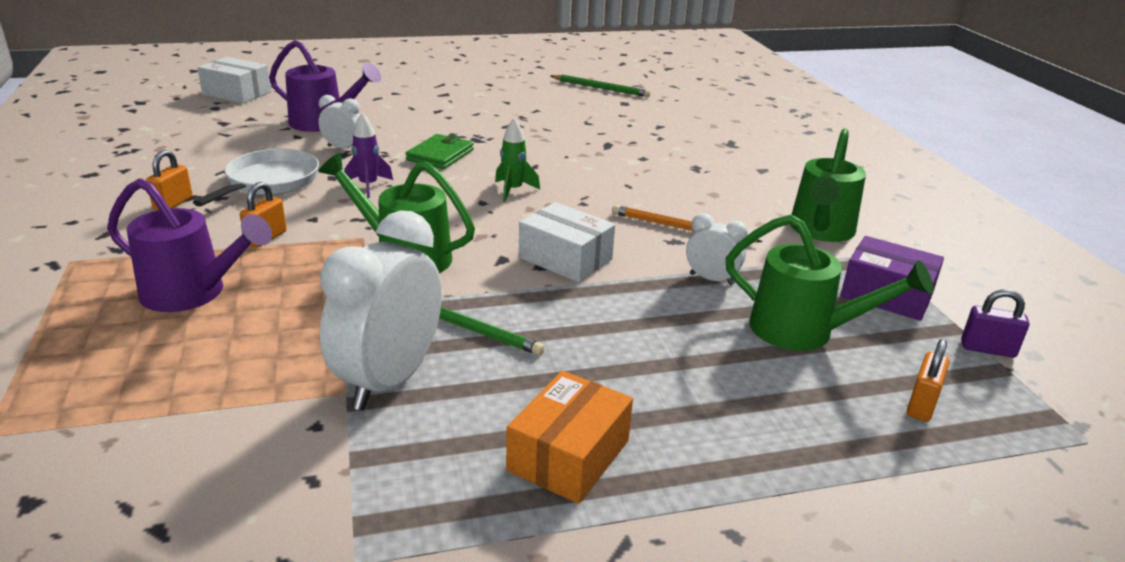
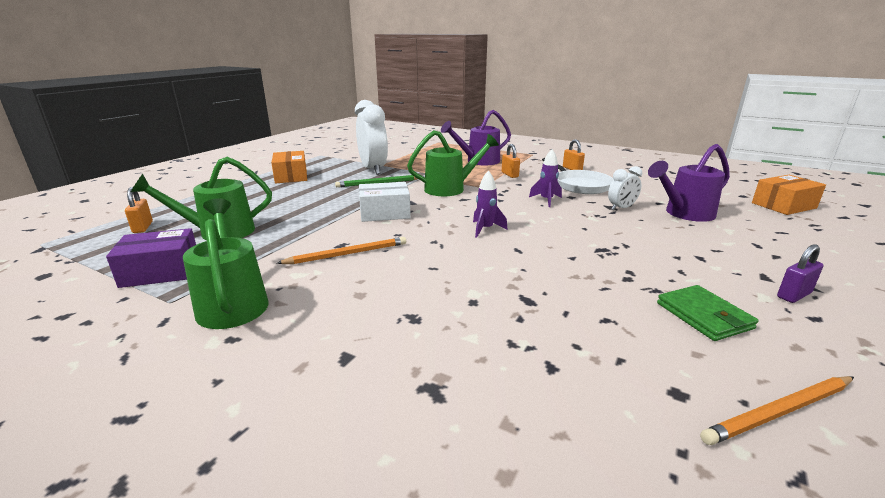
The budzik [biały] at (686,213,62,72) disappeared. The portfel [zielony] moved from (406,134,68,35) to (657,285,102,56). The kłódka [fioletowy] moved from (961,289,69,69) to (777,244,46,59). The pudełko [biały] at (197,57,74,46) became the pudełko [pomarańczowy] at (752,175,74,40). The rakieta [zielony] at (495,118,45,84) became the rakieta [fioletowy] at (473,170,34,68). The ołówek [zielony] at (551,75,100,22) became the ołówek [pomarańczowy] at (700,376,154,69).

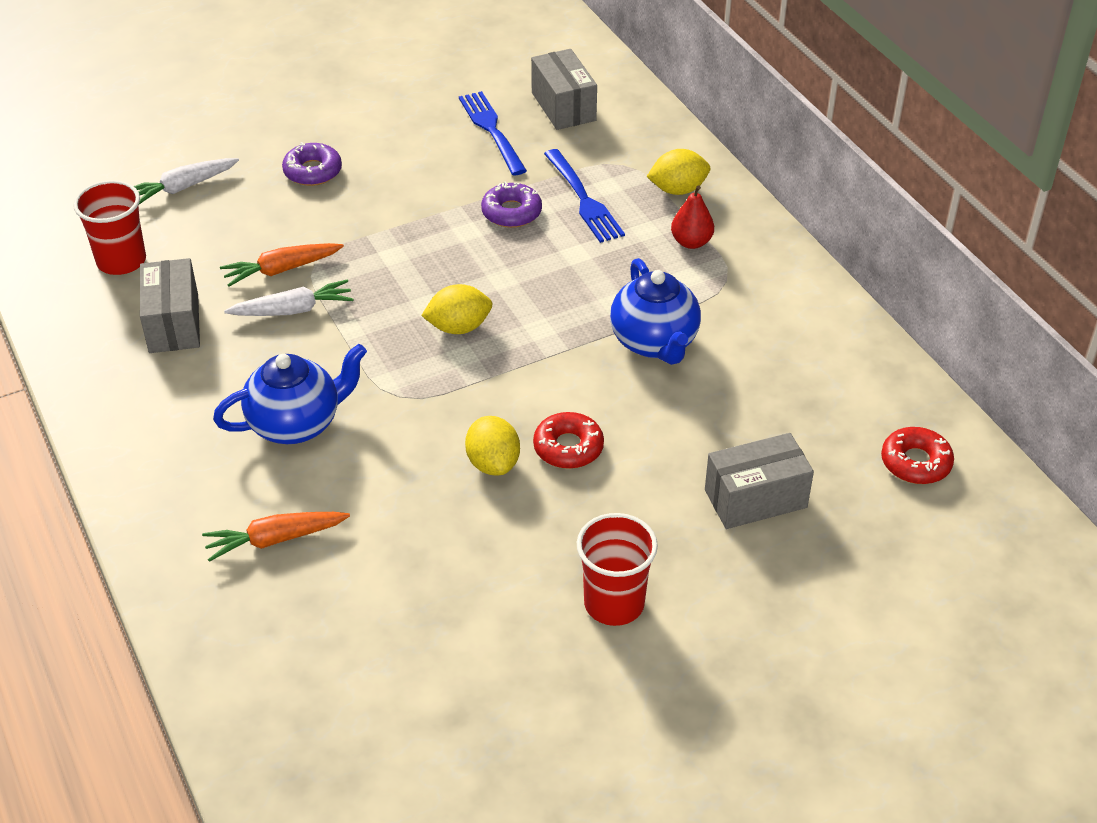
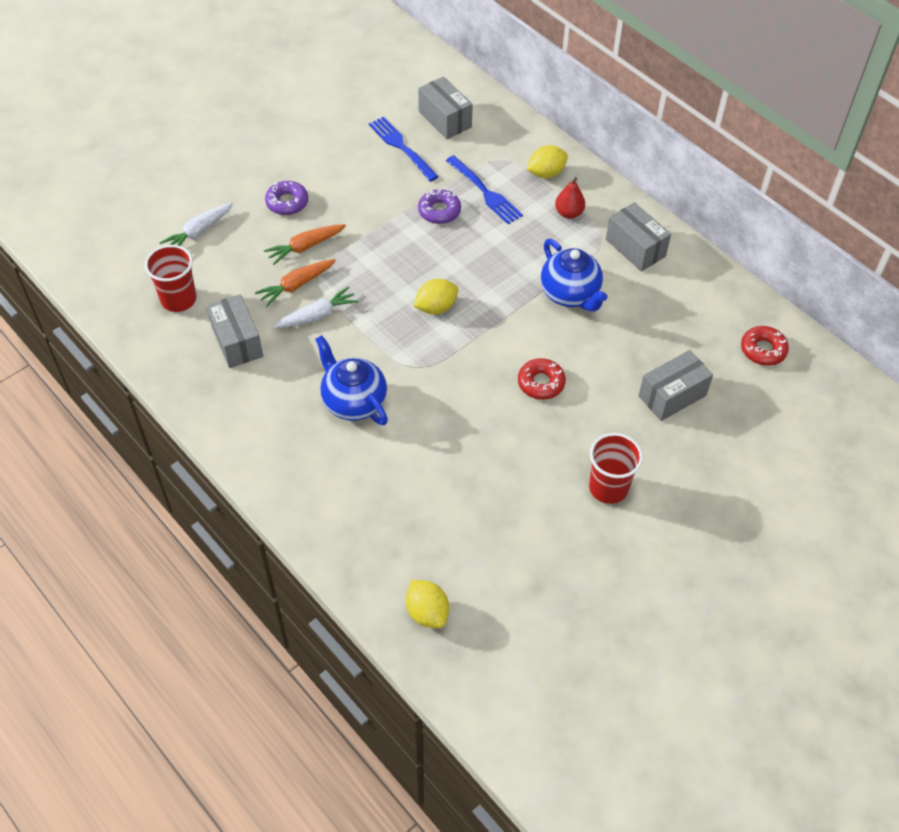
The pudełko [szary] at (606,202,65,69) appeared. The marchewka [pomarańczowy] moved from (202,512,148,50) to (264,224,82,41). The cytryna [żółty] moved from (465,416,55,60) to (406,580,43,48). The imbryk [niebieski] at (213,344,154,100) turned 90 degrees counterclockwise.

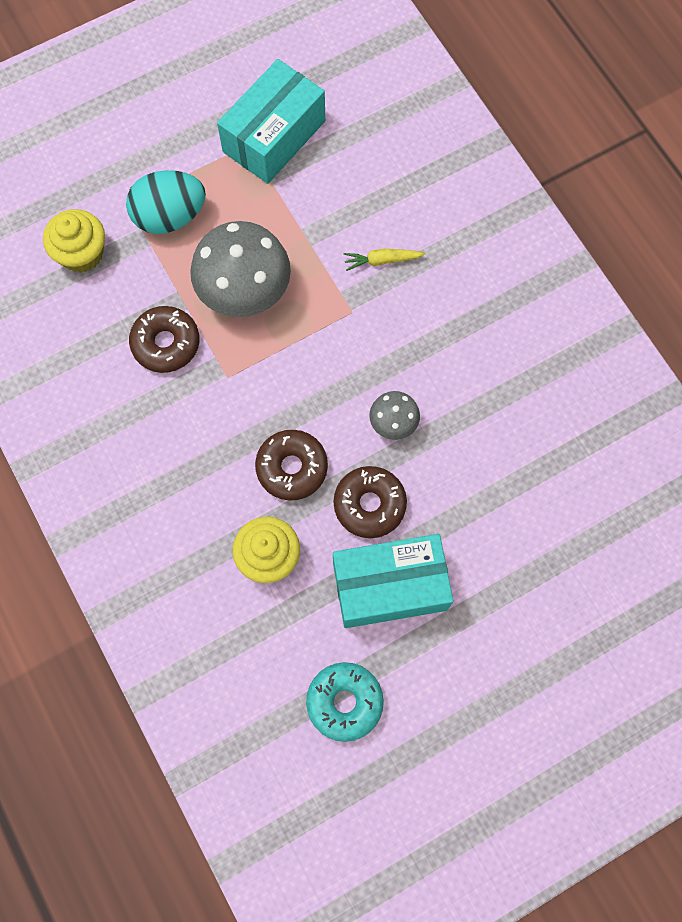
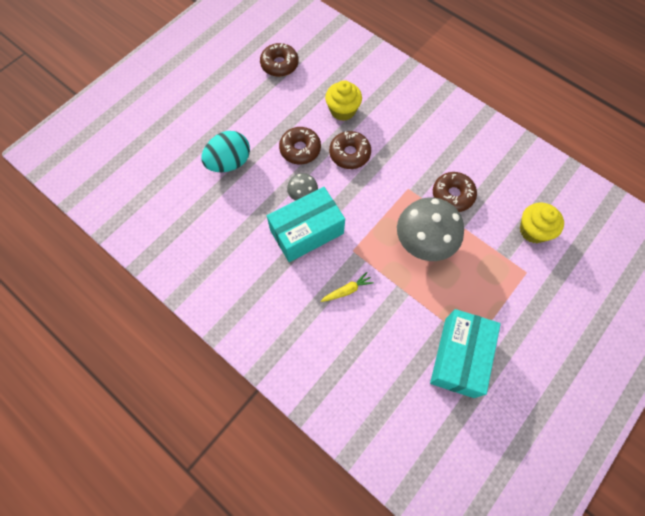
The jajko [turkusowy] moved from (126,170,80,64) to (202,131,48,41). The pudełko [turkusowy] moved from (333,534,120,94) to (267,187,78,75). The donut [turkusowy] at (306,662,78,80) became the donut [brązowy] at (260,43,39,34).

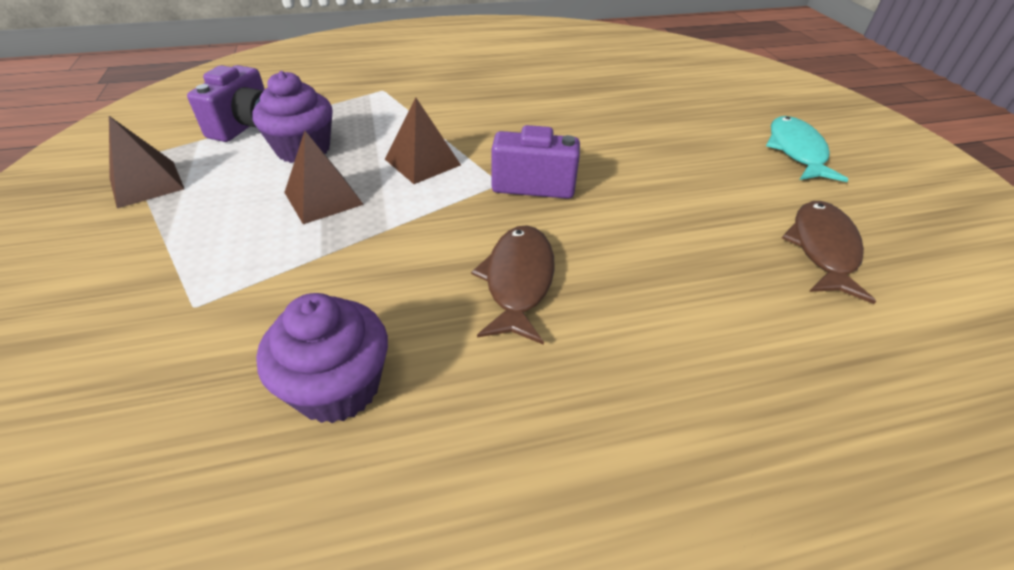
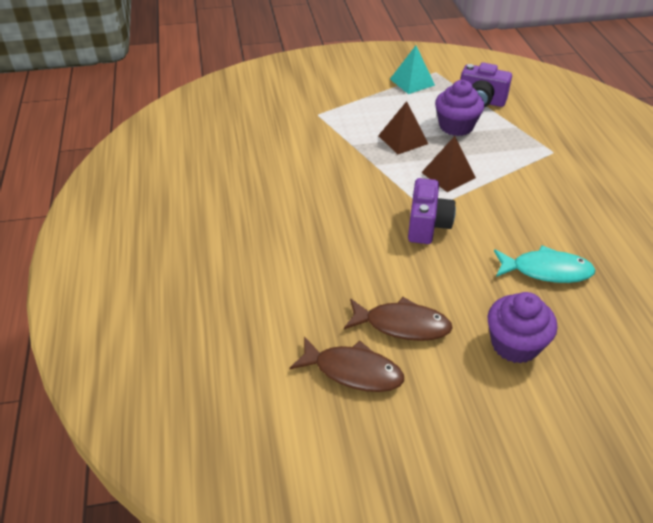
The muffinka [fioletowy] moved from (256,293,132,130) to (488,292,69,71). The ryba [brązowy] moved from (471,225,84,120) to (344,297,109,44). The ryba [turkusowy] moved from (766,116,83,66) to (494,245,102,38). The piramida [brązowy] at (109,116,75,92) became the piramida [turkusowy] at (390,46,45,48).

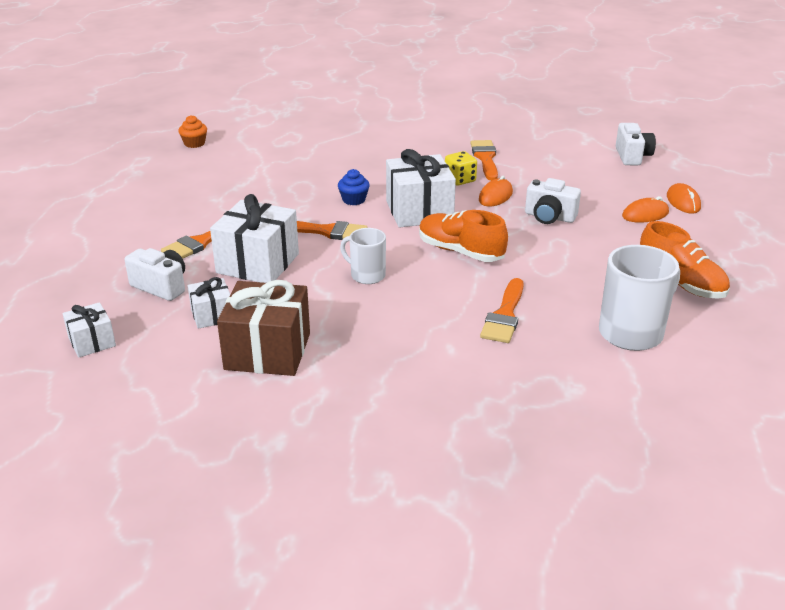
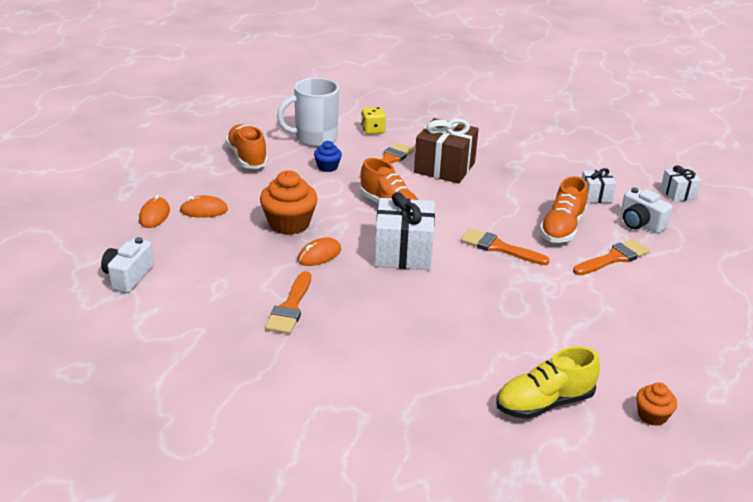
The kubek [biały] at (340,228,46,56) disappeared. The but [żółty] at (496,346,104,73) appeared. The prezent [brązowy] moved from (217,280,93,96) to (414,118,65,66). The muffinka [niebieski] moved from (338,169,32,36) to (314,141,28,31). The kostka do gry [żółty] moved from (445,151,32,34) to (361,107,25,27). The prezent [biały] at (210,194,89,89) was replaced by the but [pomarańczowy] at (539,176,49,67). The aparat fotograficzny [biały] at (525,178,56,46) was replaced by the muffinka [pomarańczowy] at (260,170,58,65).

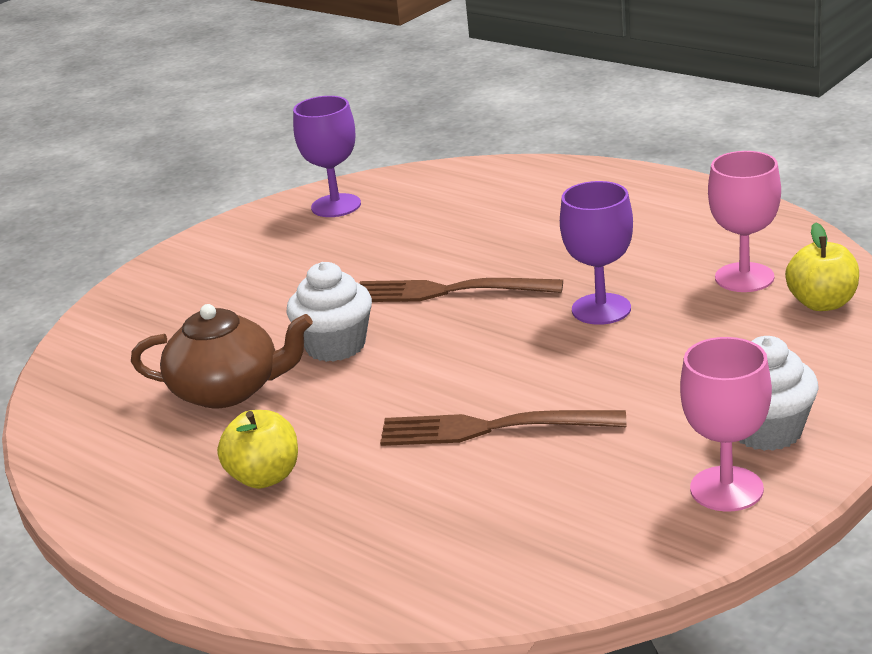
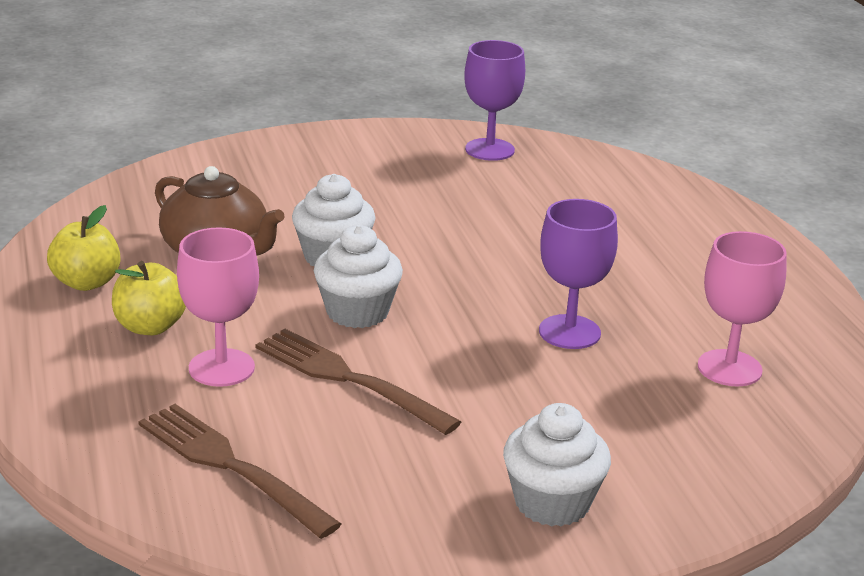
The muffinka [biały] at (314,225,89,103) appeared. The widelec [brązowy] moved from (359,278,204,24) to (138,404,203,135). The kielich [różowy] moved from (680,337,92,175) to (177,227,82,160). The jabłko [żółty] moved from (785,222,74,89) to (47,205,73,86).

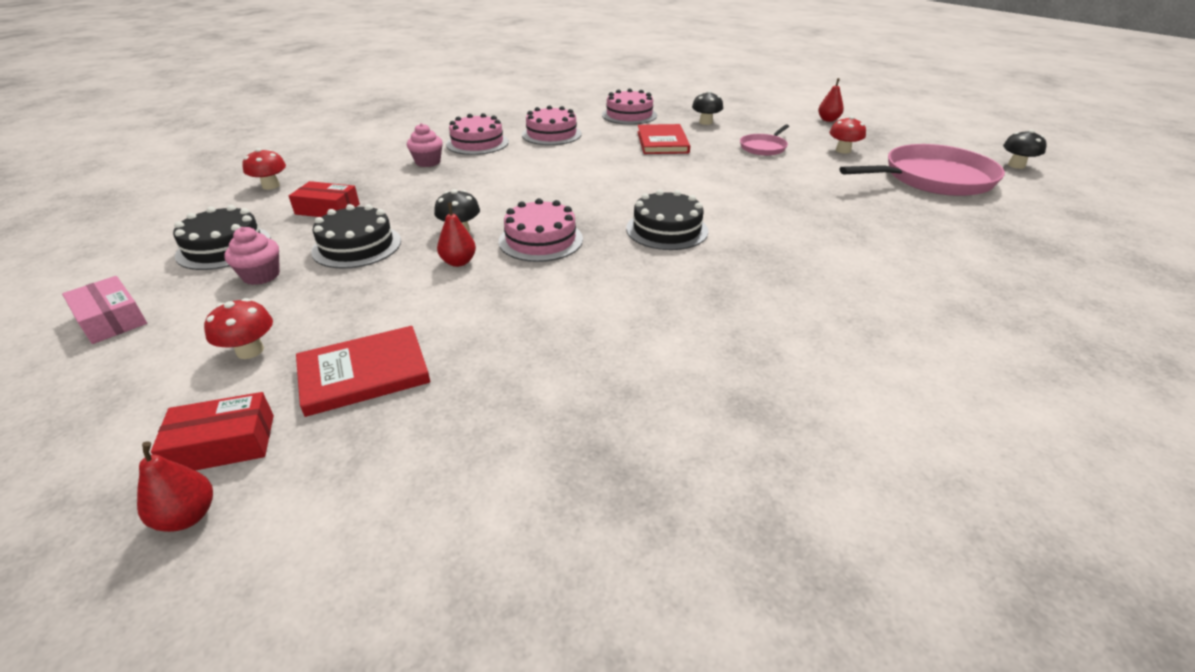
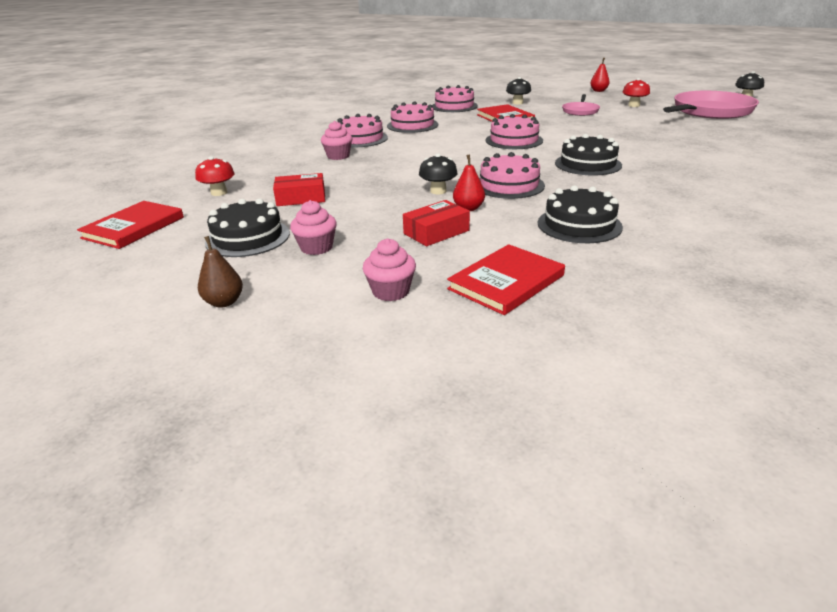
The gruszka [czerwony] at (137,441,76,91) disappeared. The książka [czerwony] at (77,201,107,48) appeared. The tort [różowy] at (485,114,58,35) appeared. The pudełko [czerwony] moved from (151,392,123,79) to (403,200,67,46). The tort [czarny] moved from (311,204,90,65) to (538,185,85,58). The pudełko [różowy] at (62,276,85,68) was replaced by the gruszka [brązowy] at (198,236,45,72). The grzyb [czerwony] at (204,298,69,61) was replaced by the muffinka [różowy] at (363,238,53,63).

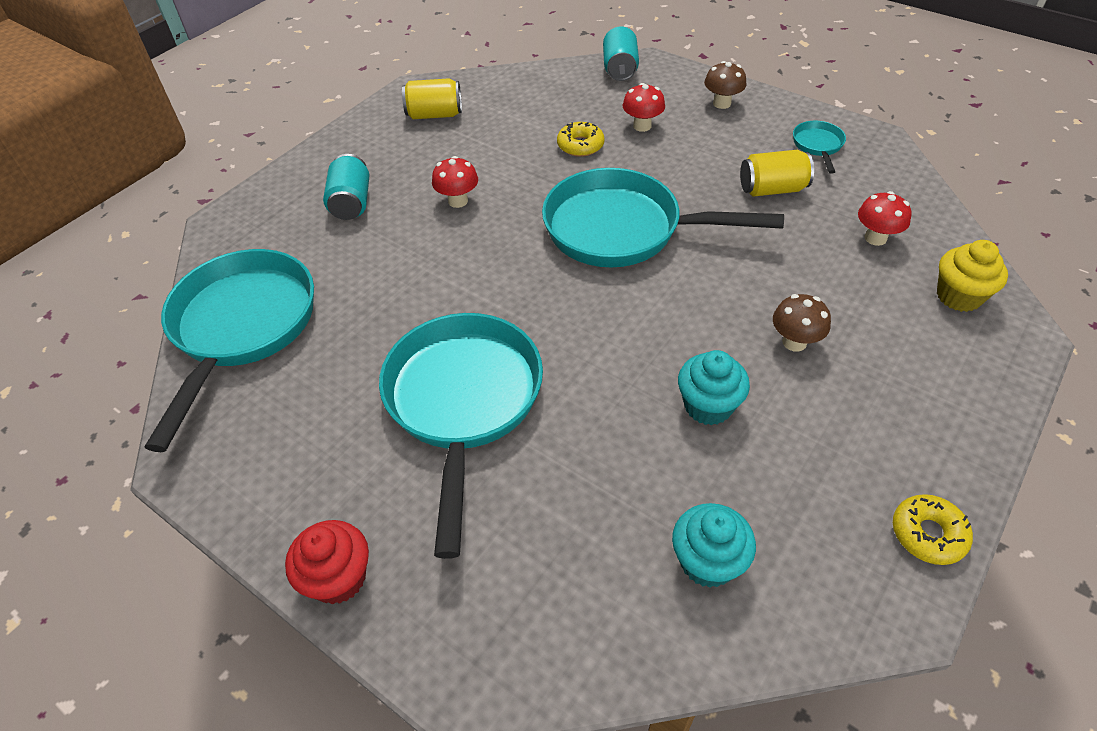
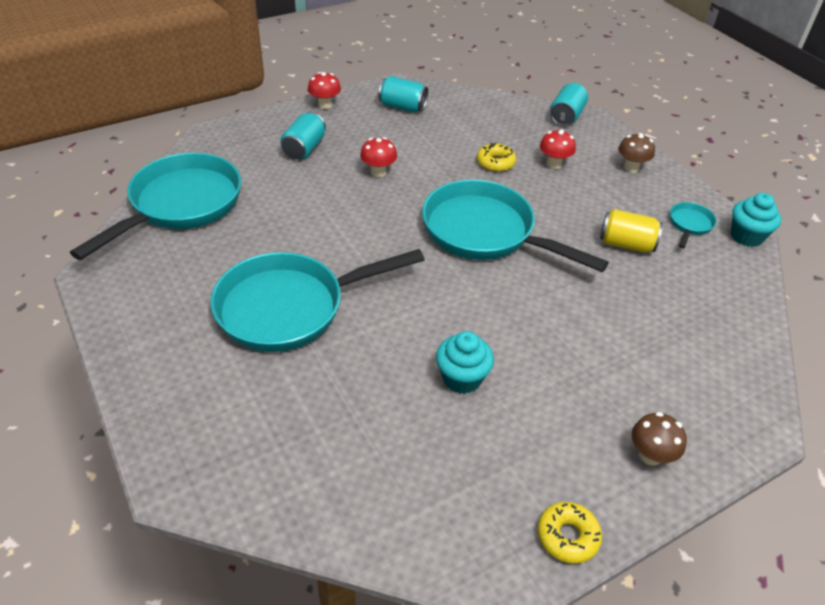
The muffinka [czerwony] at (285,520,84,84) disappeared. The muffinka [żółty] at (937,240,71,72) disappeared. The muffinka [turkusowy] moved from (672,503,84,85) to (731,193,50,54). The grzyb [brązowy] moved from (773,294,58,58) to (632,412,55,54). The grzyb [czerwony] moved from (858,191,53,55) to (308,72,33,37). The puszka [żółty] at (402,78,60,41) became the puszka [turkusowy] at (378,76,50,36). The patelnia [turkusowy] at (379,313,164,246) turned 135 degrees counterclockwise.

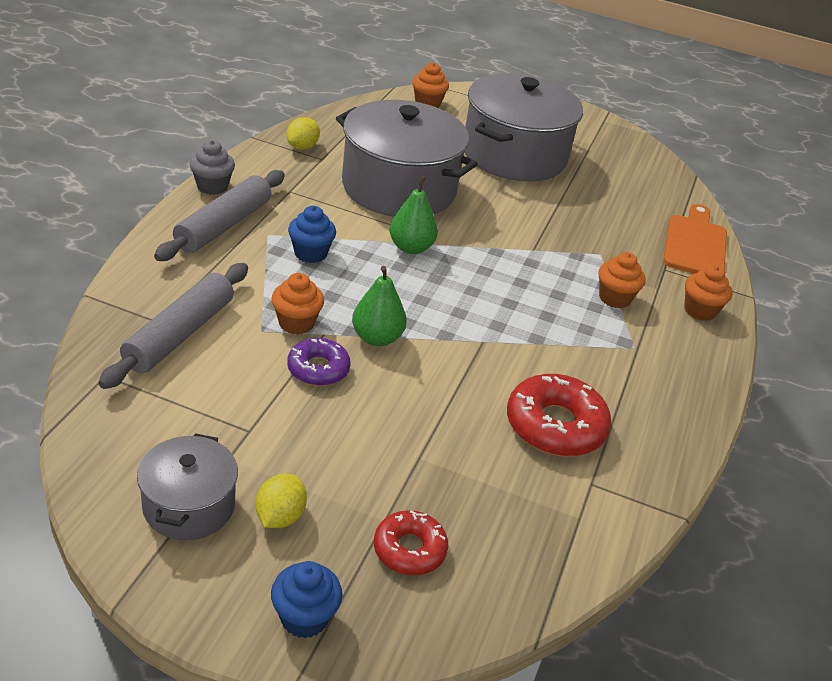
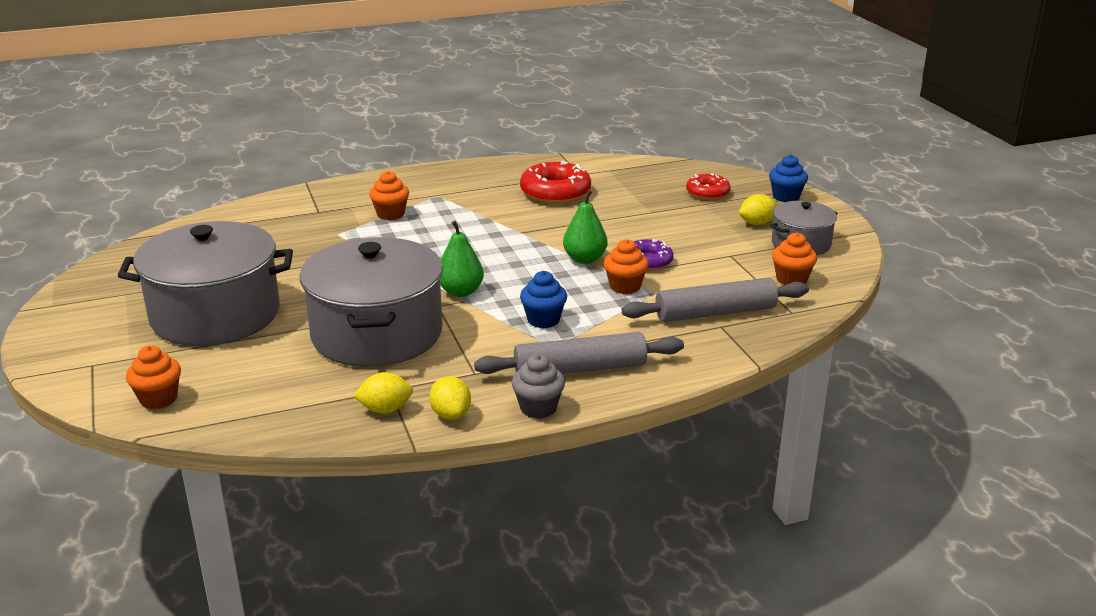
The deska do krojenia [pomarańczowy] at (663,204,64,69) disappeared. The cytryna [żółty] at (429,376,42,44) appeared. The muffinka [pomarańczowy] moved from (684,265,48,56) to (772,232,45,53).

